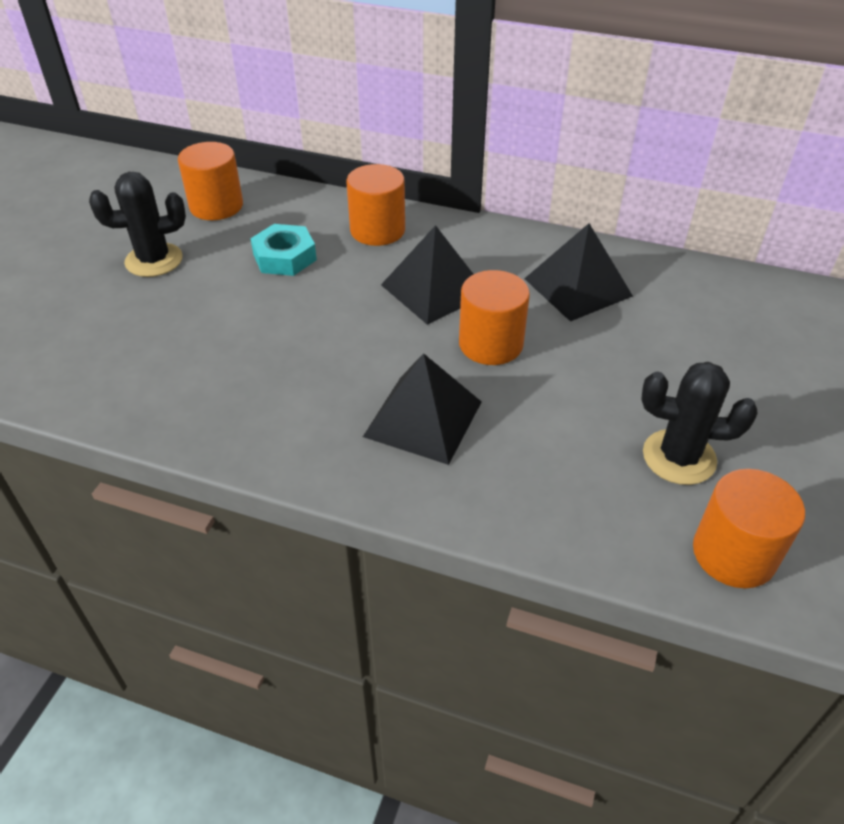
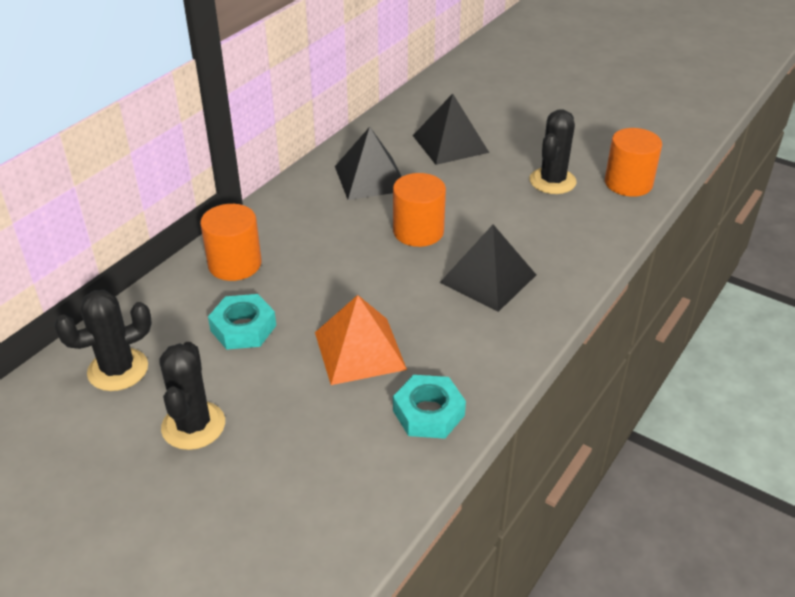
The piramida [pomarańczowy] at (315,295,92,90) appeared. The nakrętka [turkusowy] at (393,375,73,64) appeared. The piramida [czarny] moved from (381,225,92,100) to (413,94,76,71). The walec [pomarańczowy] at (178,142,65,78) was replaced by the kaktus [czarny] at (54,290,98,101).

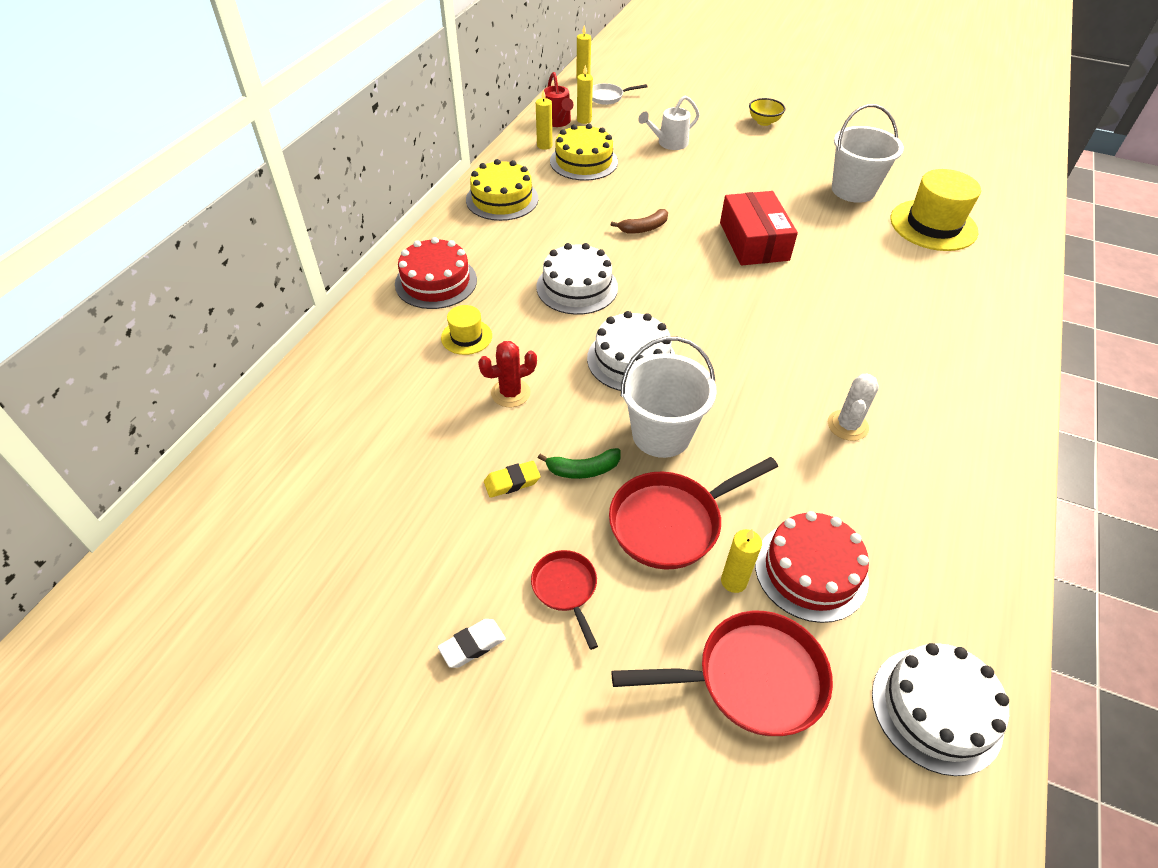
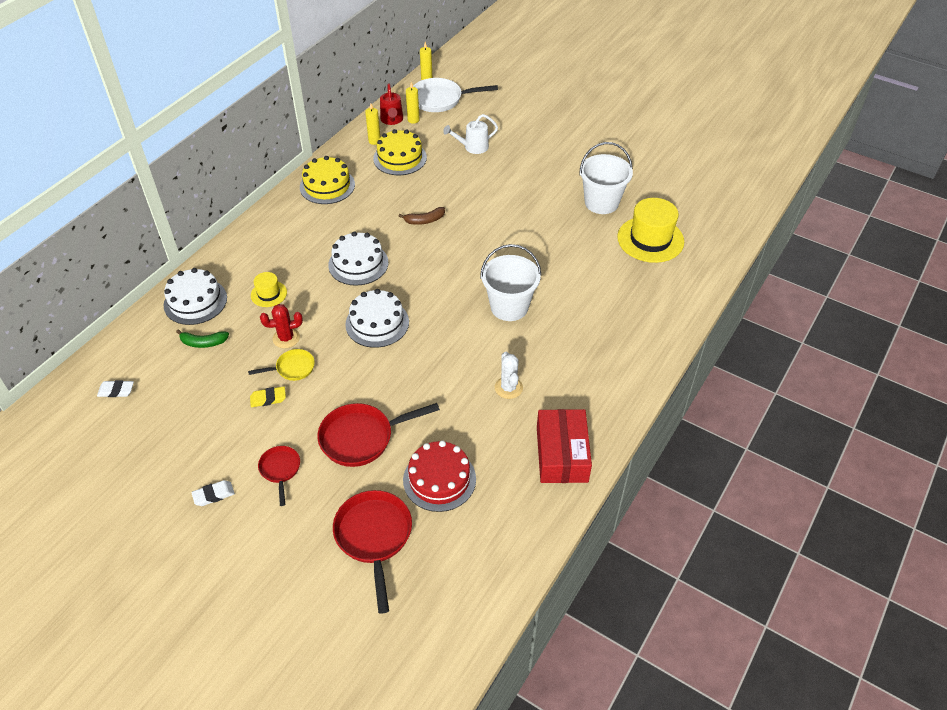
The tort [czerwony] at (395,237,82,72) disappeared. The świeca [żółty] at (721,529,41,64) disappeared. The miska [żółty] at (749,98,36,28) disappeared. The gumka do mazania [biały] at (97,380,37,17) appeared. The patelnia [żółty] at (248,349,67,32) appeared. The banan [zielony] moved from (538,448,83,31) to (176,330,53,18). The wiadro [biały] moved from (621,337,96,121) to (480,244,61,77). The pudełko [czerwony] moved from (720,191,78,74) to (537,409,55,74). The tort [biały] moved from (872,643,137,133) to (164,268,63,57). The patelnia [czerwony] at (612,611,221,125) turned 105 degrees counterclockwise. The kaktus [biały] at (828,374,51,67) turned 45 degrees counterclockwise. The patelnia [biały] at (592,83,55,22) changed to 1.78 times the size.

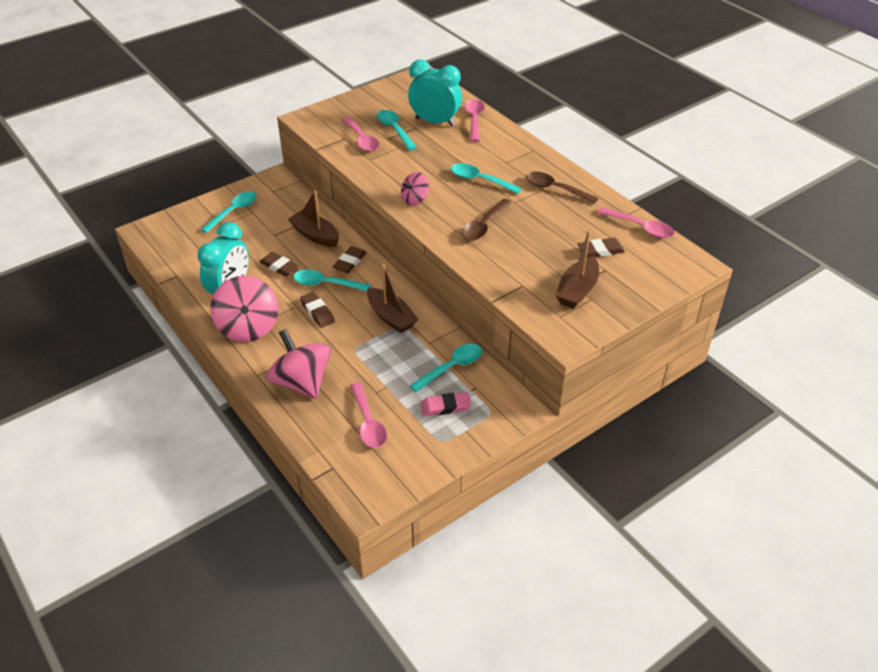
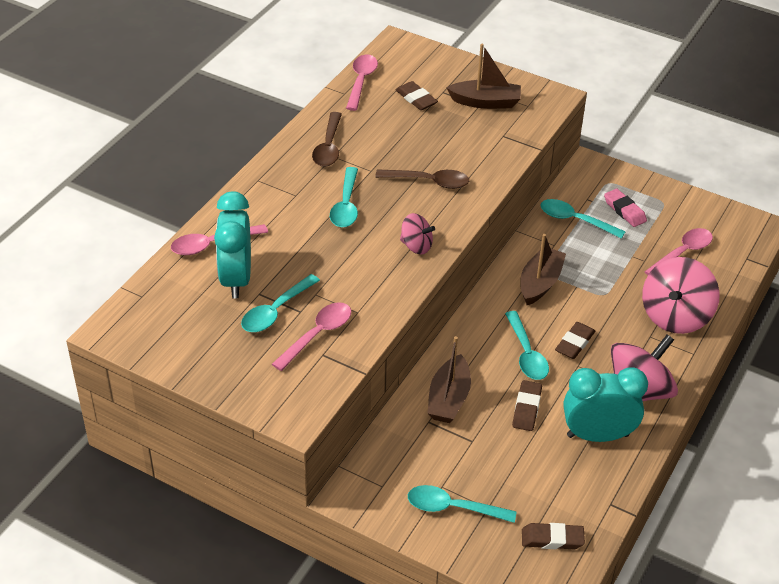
The gumka do mazania [brązowy] moved from (332,246,35,27) to (522,523,63,26).

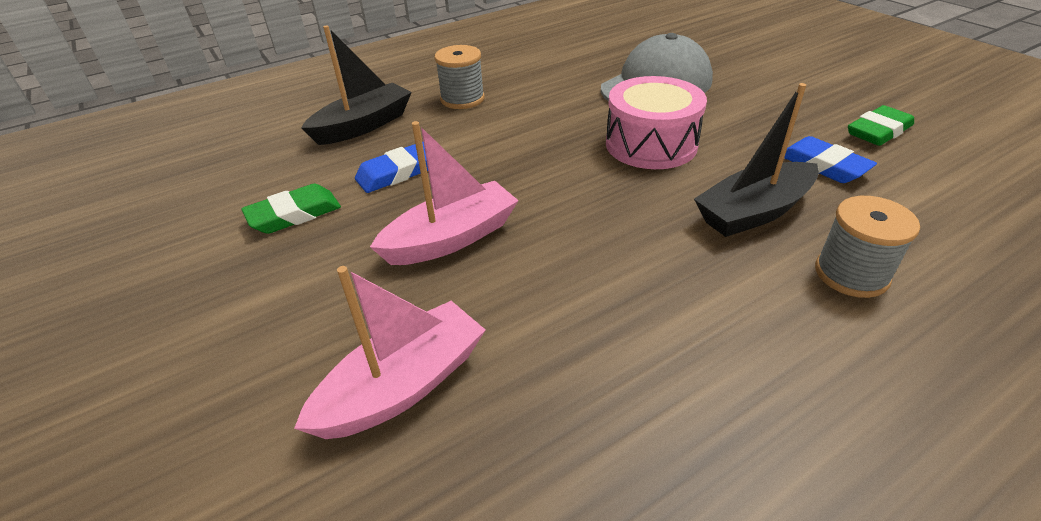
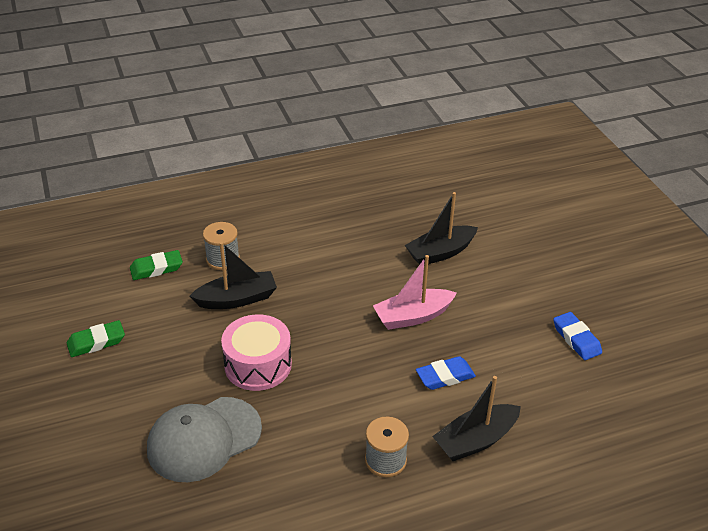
The gumka do mazania [zielony] moved from (241,184,100,50) to (130,250,53,30). The gumka do mazania [niebieski] moved from (784,136,93,47) to (553,312,49,48). The łódka [różowy] at (294,266,191,173) became the łódka [czarny] at (405,192,73,73).

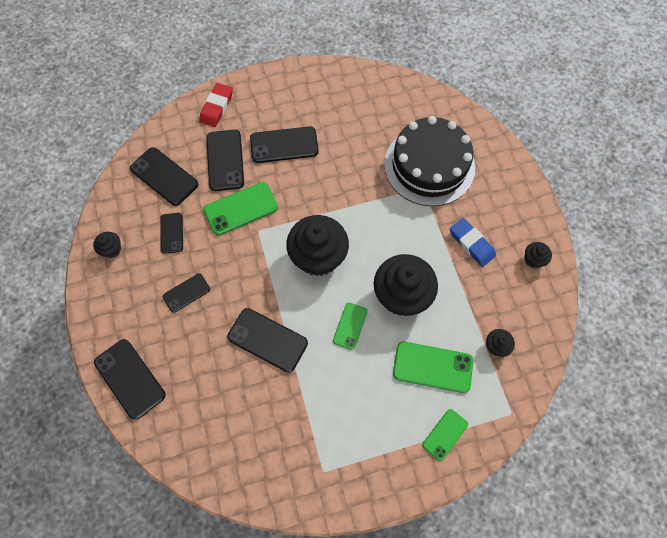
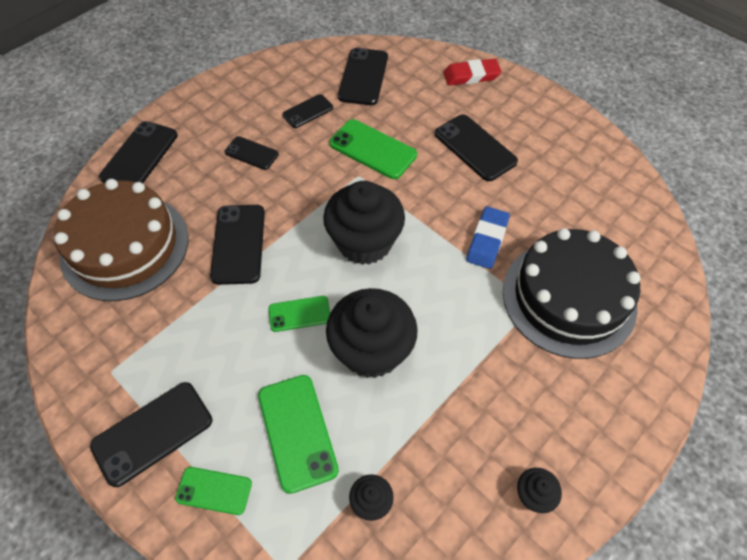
The muffinka [czarny] at (93,232,28,26) disappeared. The tort [brązowy] at (54,179,135,122) appeared. The telefon [czarny] moved from (207,130,37,61) to (90,382,122,105). The gumka do mazania [niebieski] moved from (450,218,46,49) to (466,206,44,63).

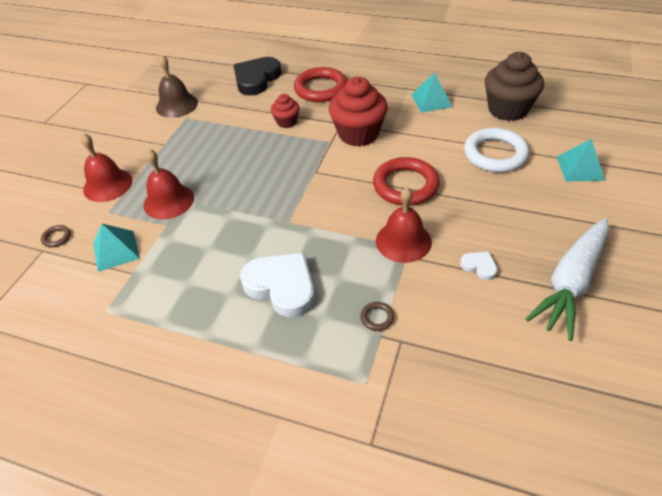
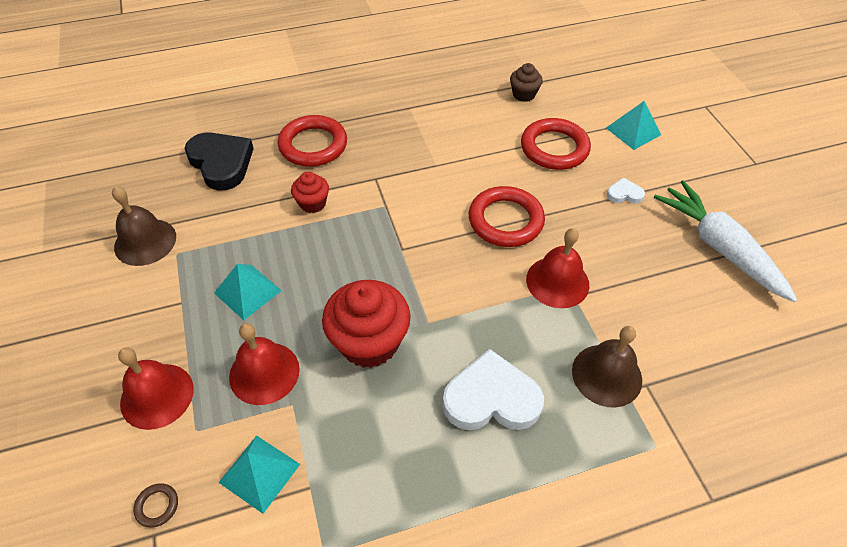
The muffinka [czerwony] moved from (329,77,59,70) to (322,280,89,88). The piramida [turkusowy] moved from (411,72,42,41) to (214,264,68,56). The serce [biały] moved from (460,251,38,29) to (607,177,38,27). The pierścień [brązowy] at (360,302,34,29) was replaced by the dzwonek [brązowy] at (572,326,70,82). The pierścień [biały] at (464,128,65,45) became the pierścień [czerwony] at (521,118,70,52). The serce [czarny] at (234,57,48,39) turned 150 degrees clockwise. The marchewka [biały] at (526,218,83,123) turned 150 degrees clockwise. The muffinka [brązowy] at (485,52,59,69) changed to 0.52 times the size.

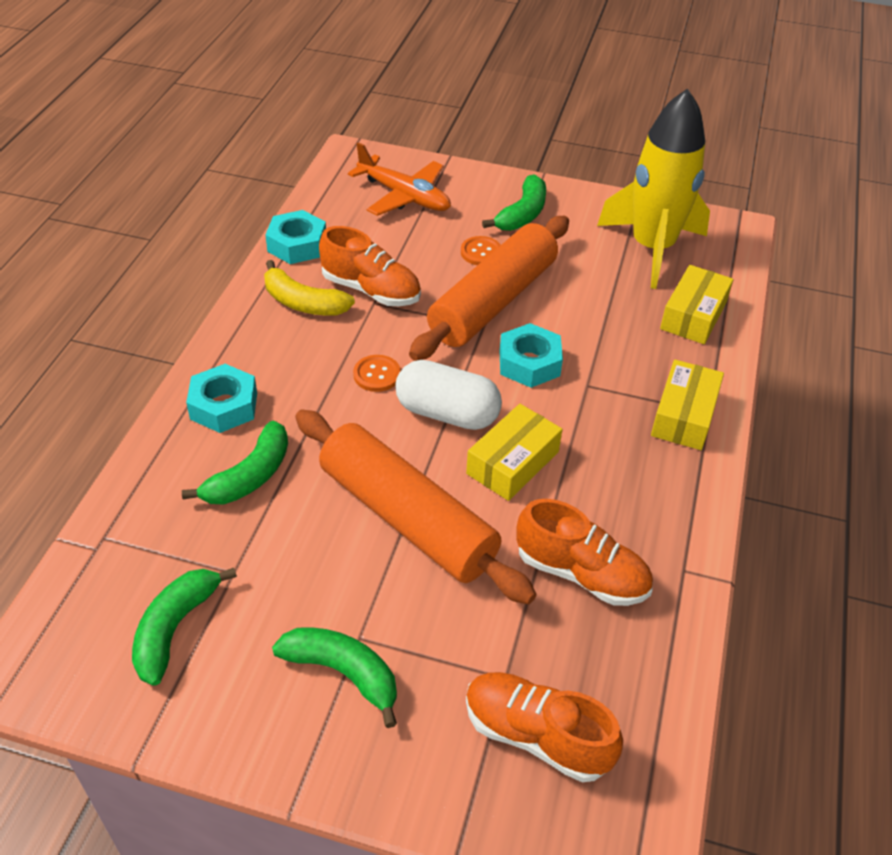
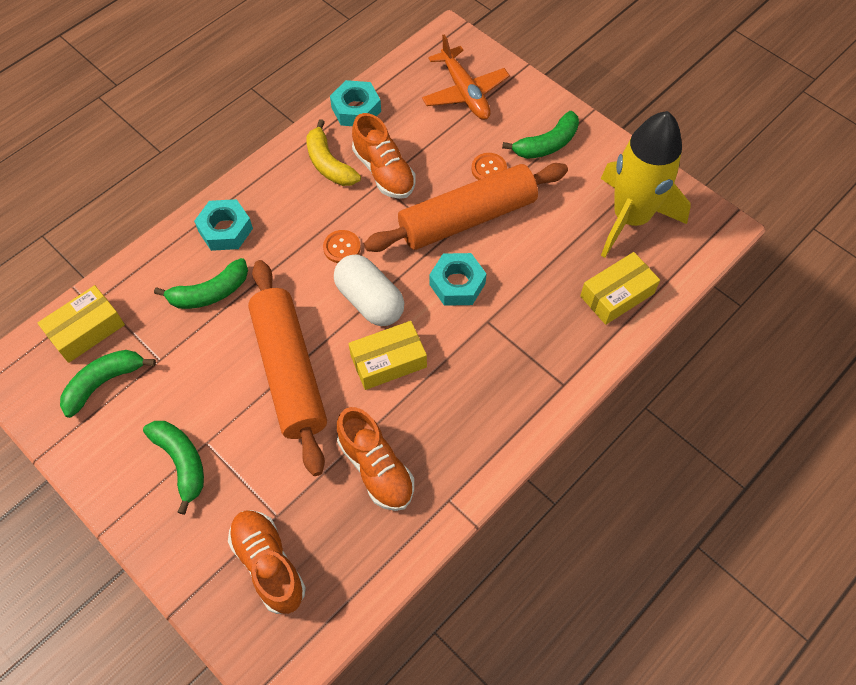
The pudełko [żółty] moved from (651,360,73,90) to (37,285,88,78).

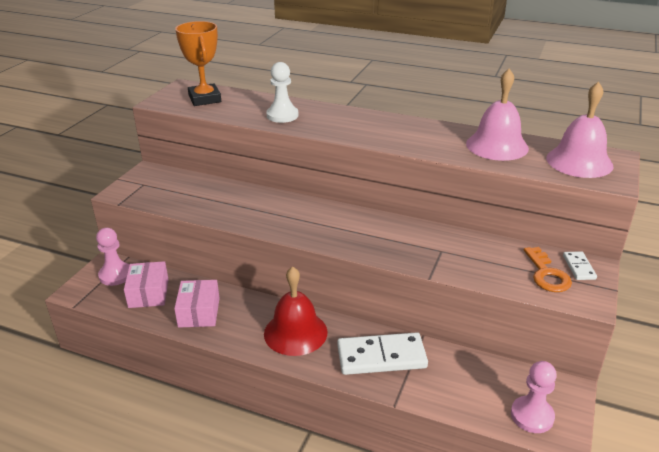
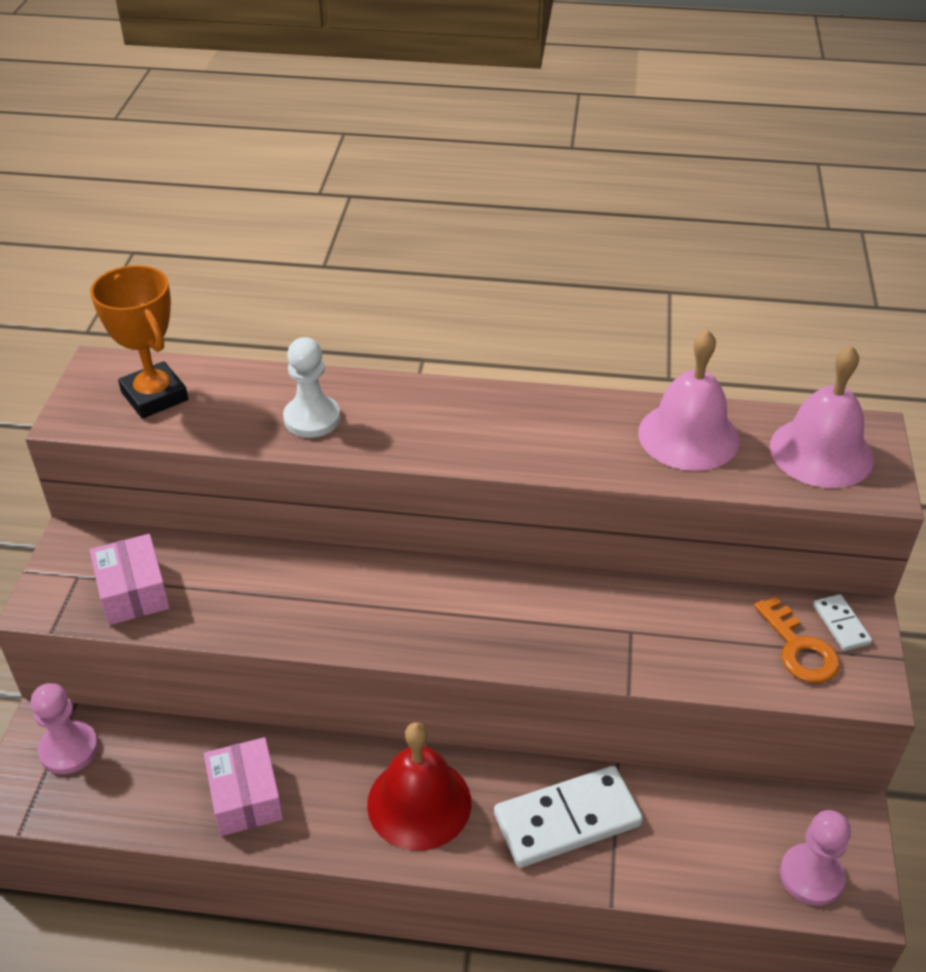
The pudełko [różowy] moved from (124,261,45,47) to (90,534,80,91).

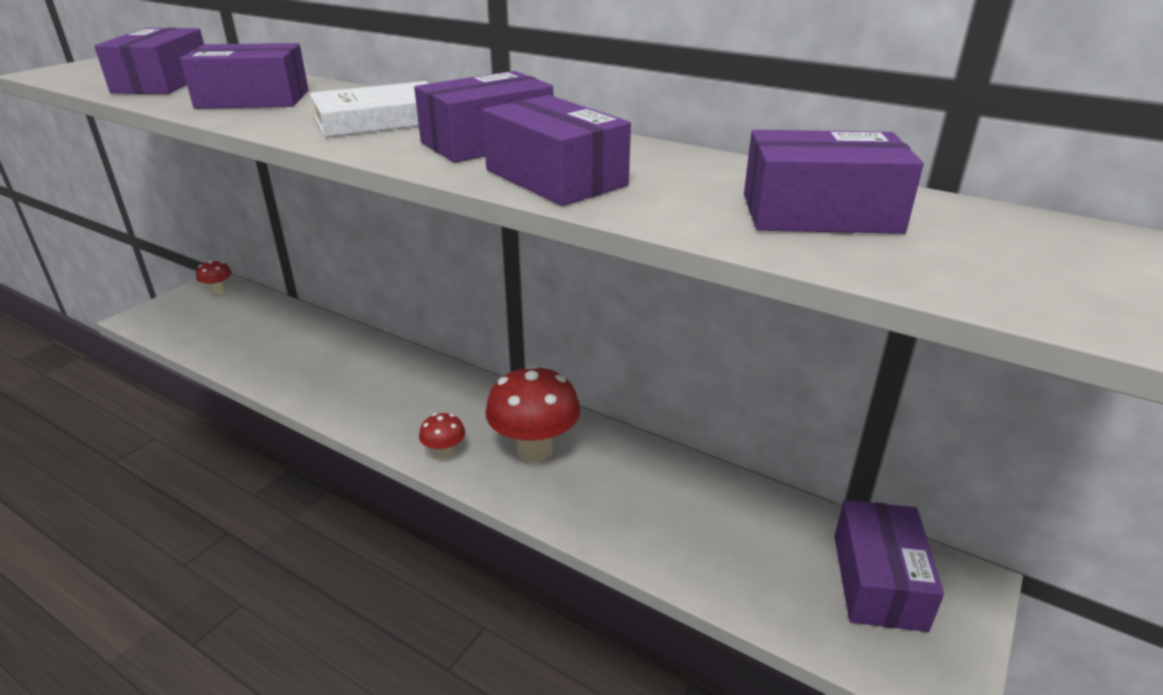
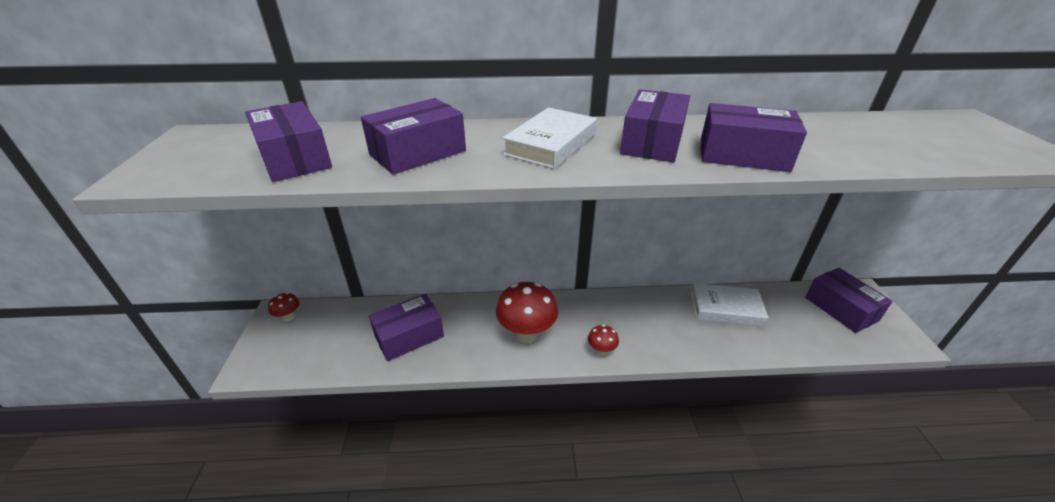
The książka [biały] at (691,283,78,44) appeared. The grzyb [czerwony] moved from (485,365,96,97) to (496,282,62,61). The pudełko [fioletowy] moved from (744,130,180,104) to (369,294,75,67).

